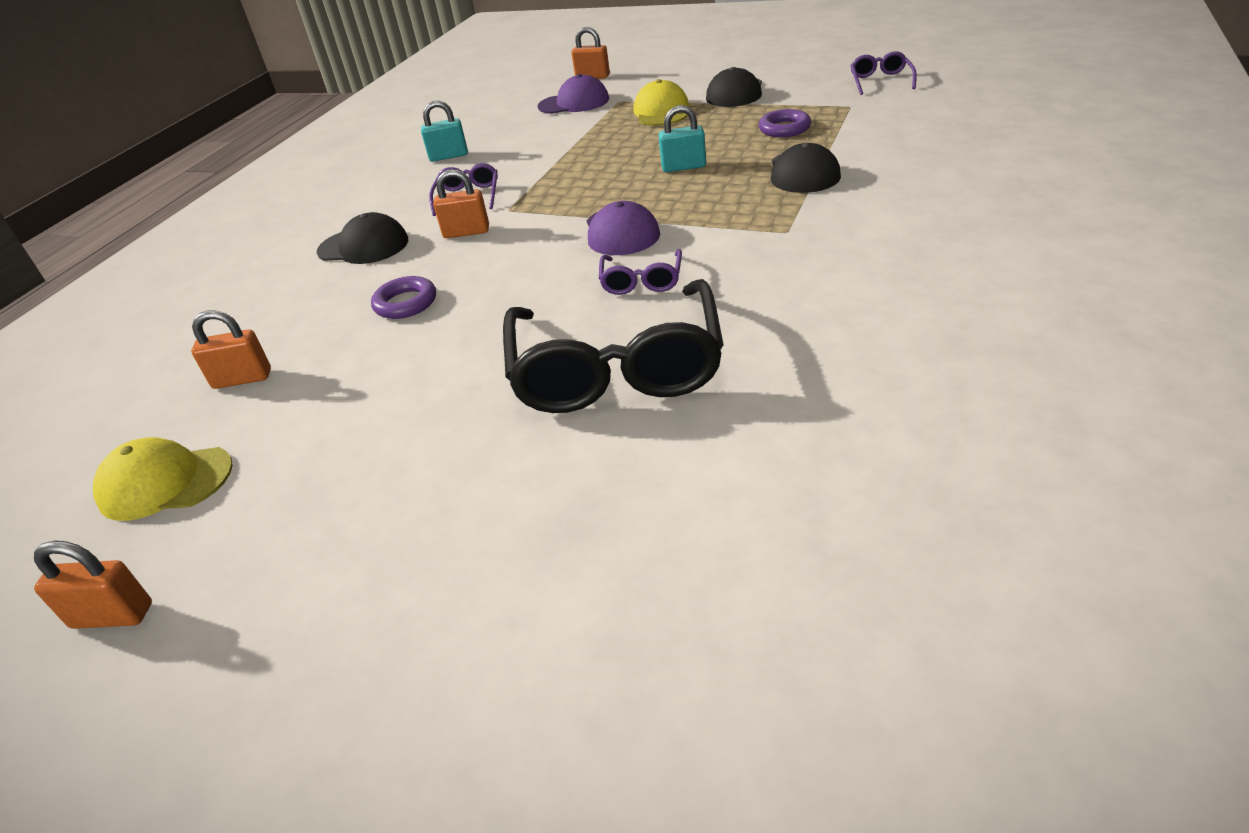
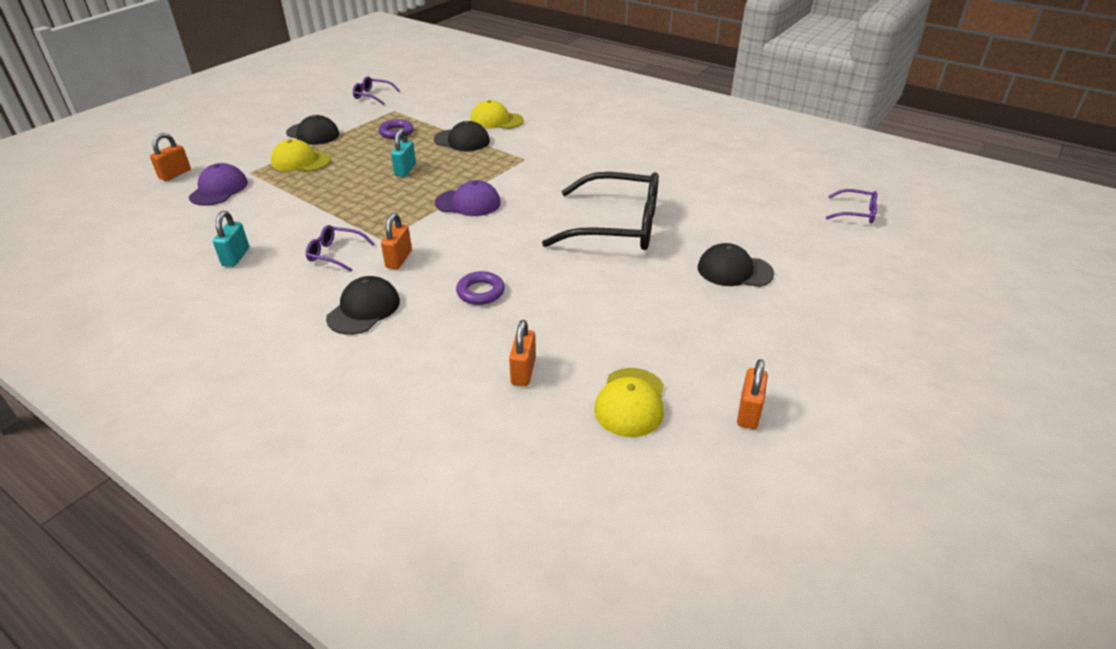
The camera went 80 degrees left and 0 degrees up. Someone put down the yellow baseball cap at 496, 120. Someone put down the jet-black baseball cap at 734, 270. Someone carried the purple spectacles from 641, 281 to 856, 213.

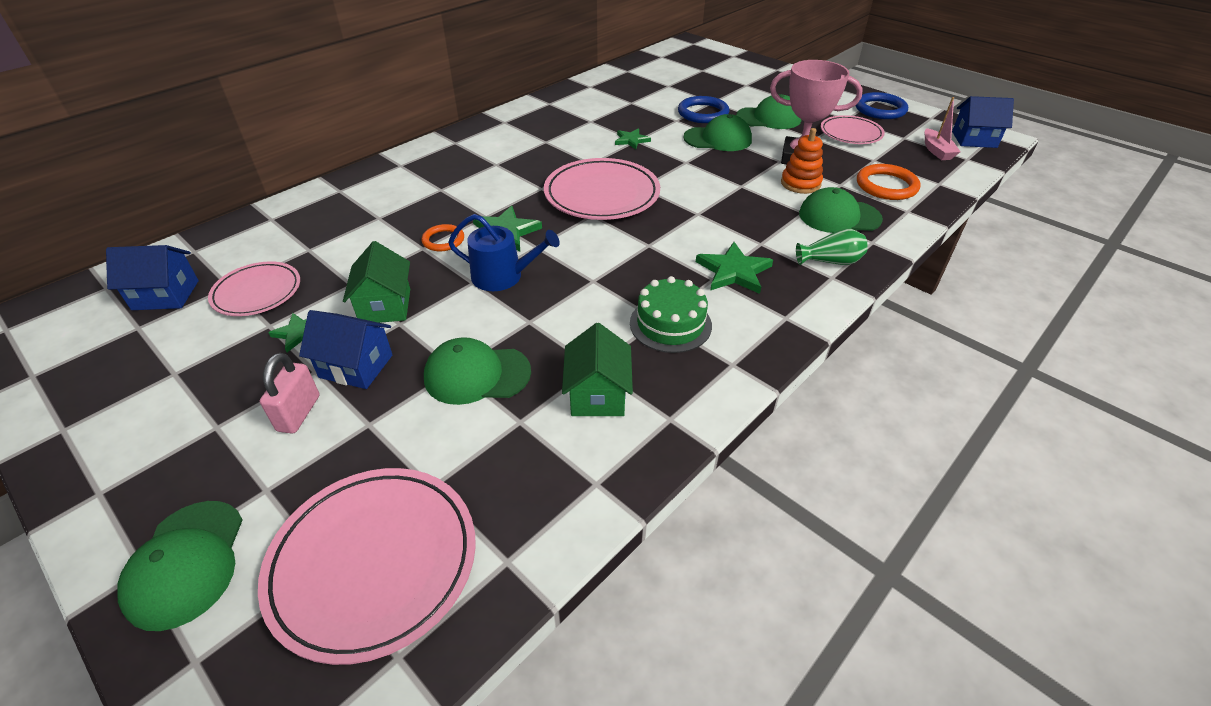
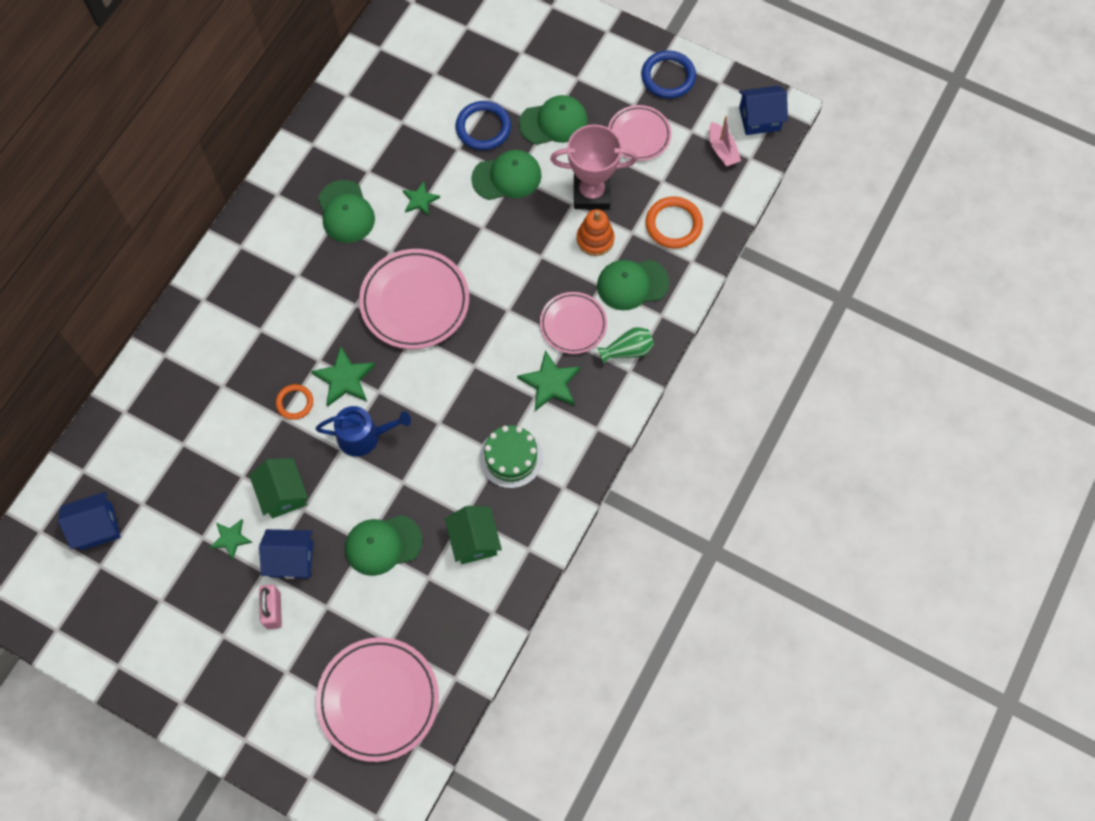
The camera went 15 degrees left and 25 degrees up. Someone carried the emerald baseball cap from 186, 563 to 346, 212. Someone carried the rose-pink flat dish from 257, 292 to 573, 324.

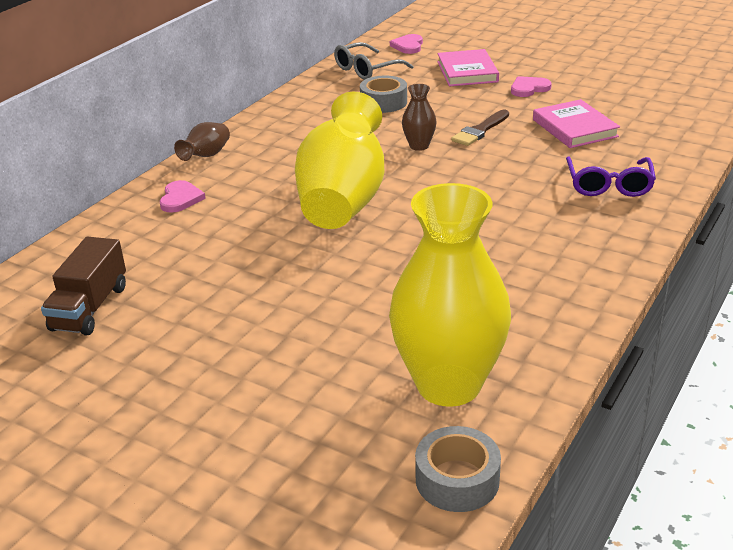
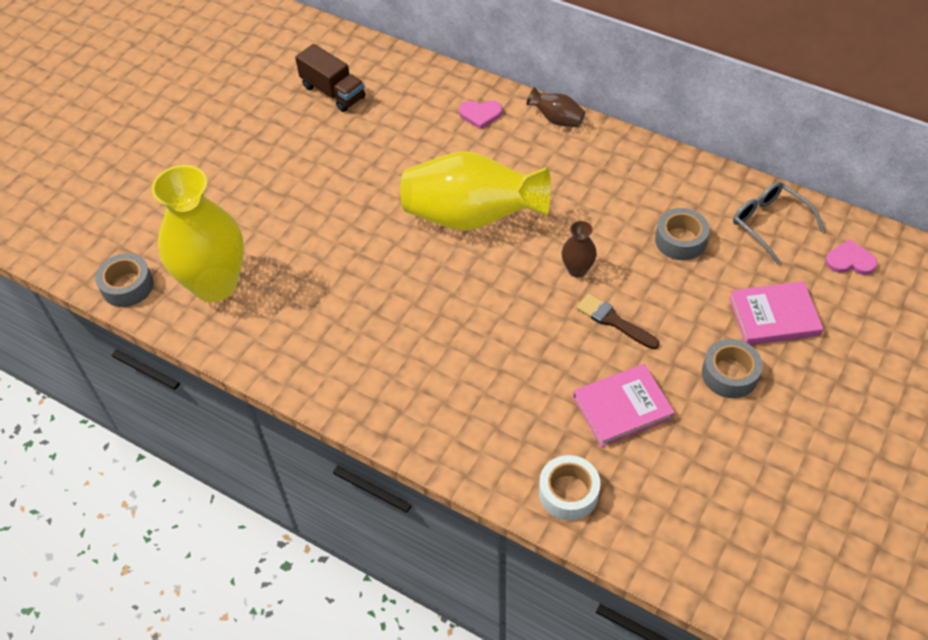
The camera went 90 degrees right and 20 degrees up. Someone took away the purple spectacles at 609, 185. Someone put down the snow-white sticky tape at 568, 493. Someone swapped the rose-pink heart at 529, 88 for the gray sticky tape at 729, 374. Someone rotated the russet lorry at 90, 308 by 150 degrees counterclockwise.

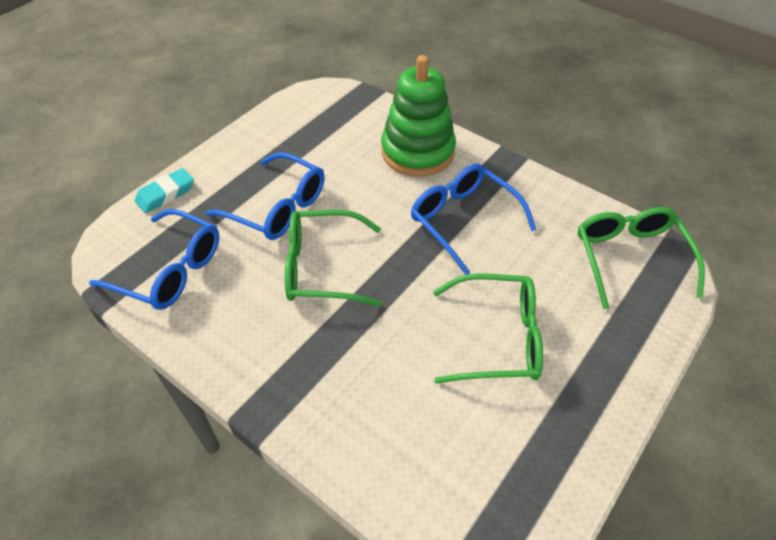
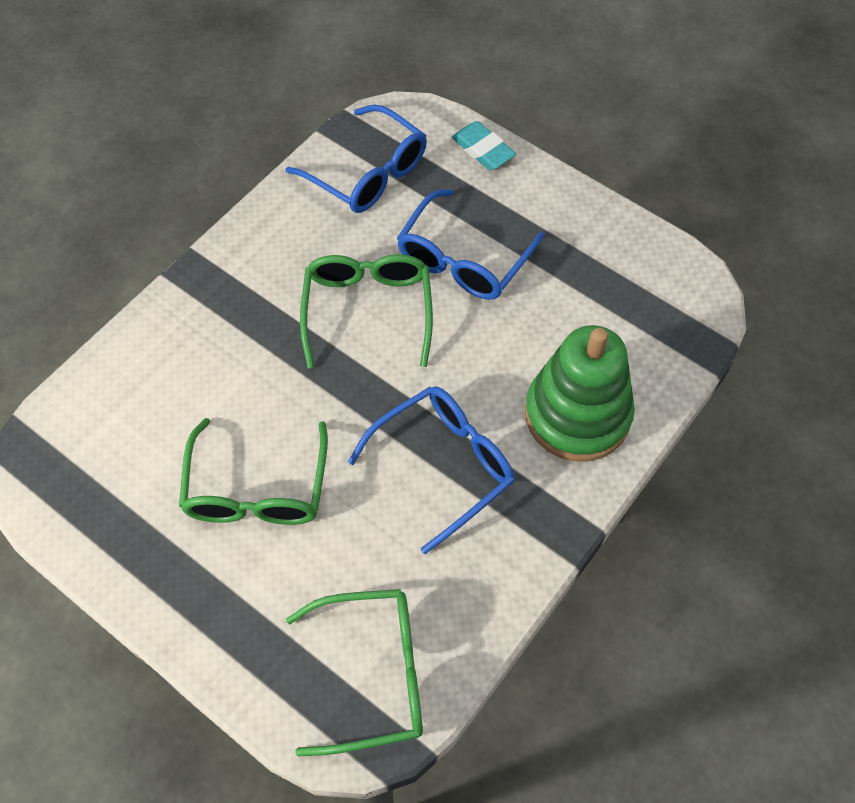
The camera went 90 degrees right and 10 degrees up. Someone rotated the cobalt spectacles at 170, 270 by 75 degrees counterclockwise.

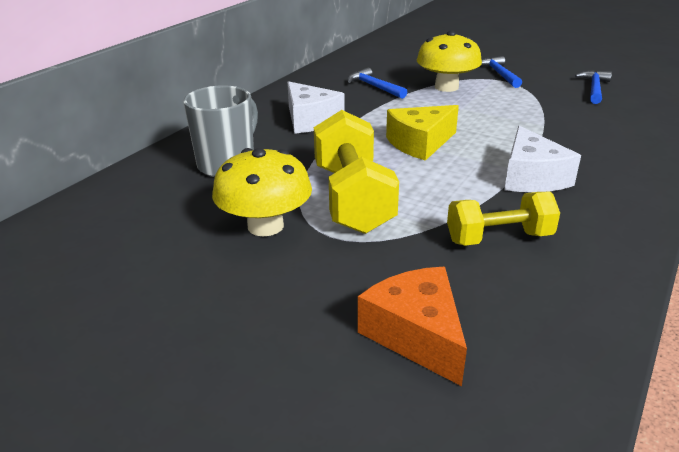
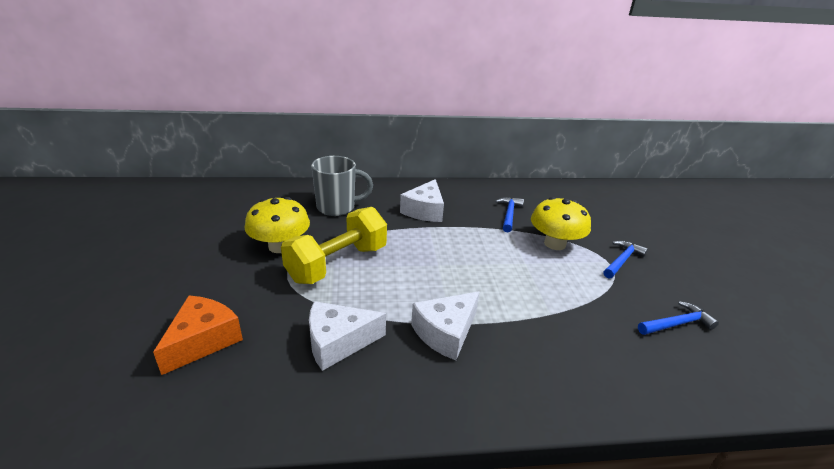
The camera went 50 degrees right and 0 degrees up. Someone took away the yellow cheese at 420, 143. Someone swapped the yellow dumbbell at 499, 238 for the snow-white cheese at 338, 342.

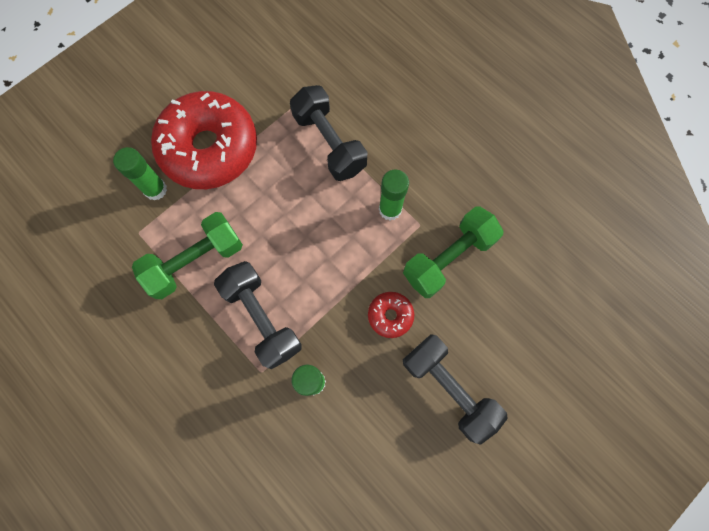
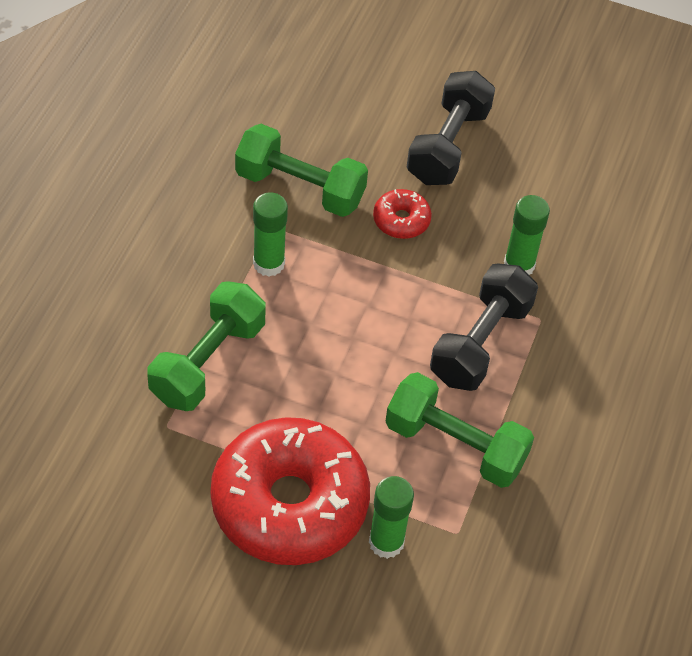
The camera went 120 degrees left and 20 degrees down. Someone repainted the jet-black dumbbell at 329, 143, which became the emerald dumbbell at 208, 362.

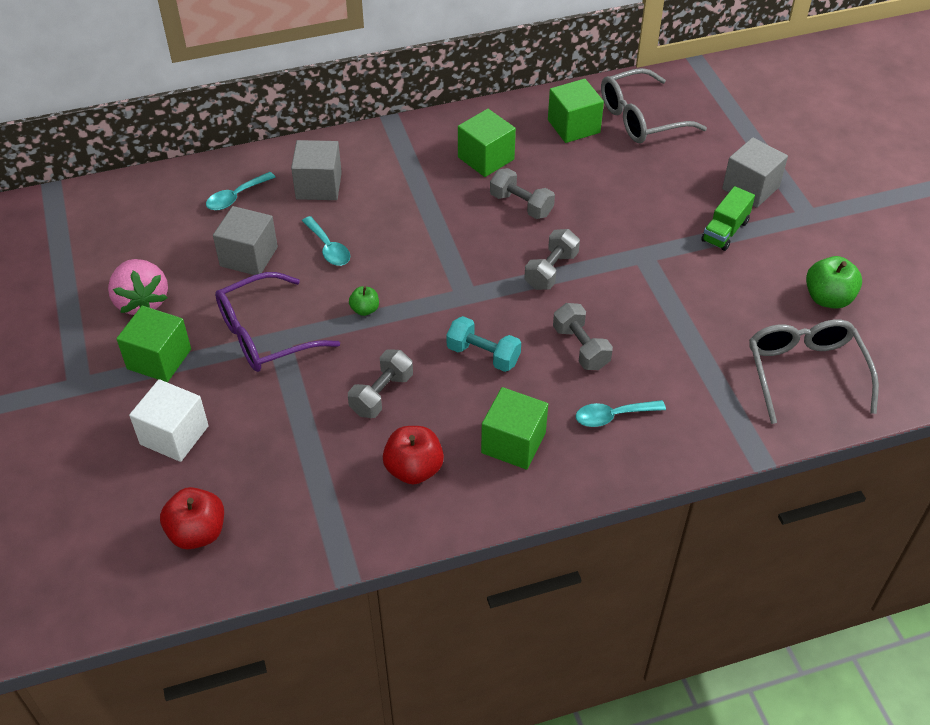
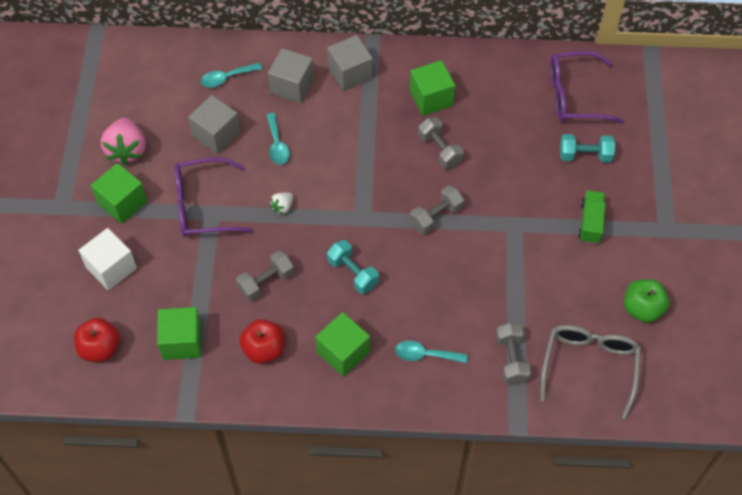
The camera went 20 degrees right and 10 degrees up. Someone put down the aqua dumbbell at 585, 155. Someone carried the emerald solid cube from 573, 126 to 182, 341. Someone carried the gray dumbbell from 580, 347 to 511, 359. Someone carried the gray solid cube from 750, 188 to 350, 73. Someone swapped the emerald apple at 365, 309 for the snow-white toy strawberry at 282, 207. Someone repainted the gray spectacles at 640, 118, which became the purple spectacles at 574, 96. Someone rotated the emerald lorry at 725, 231 by 135 degrees clockwise.

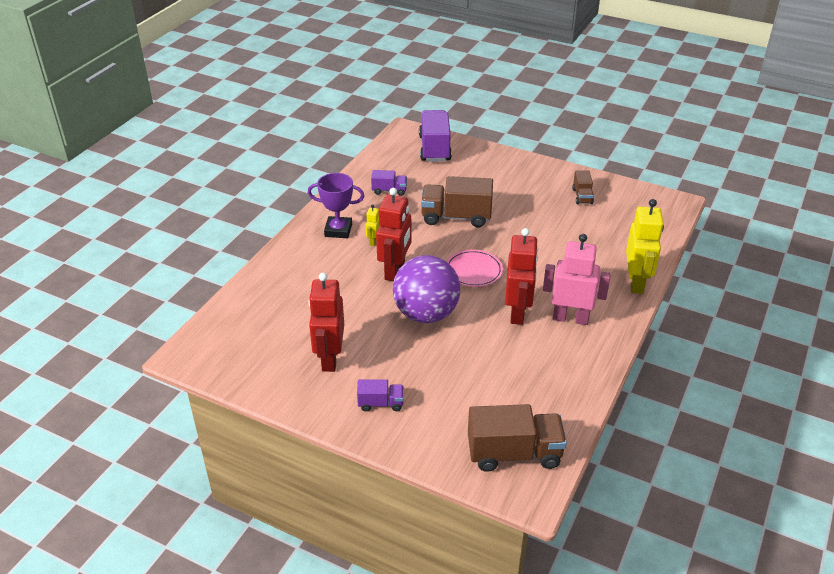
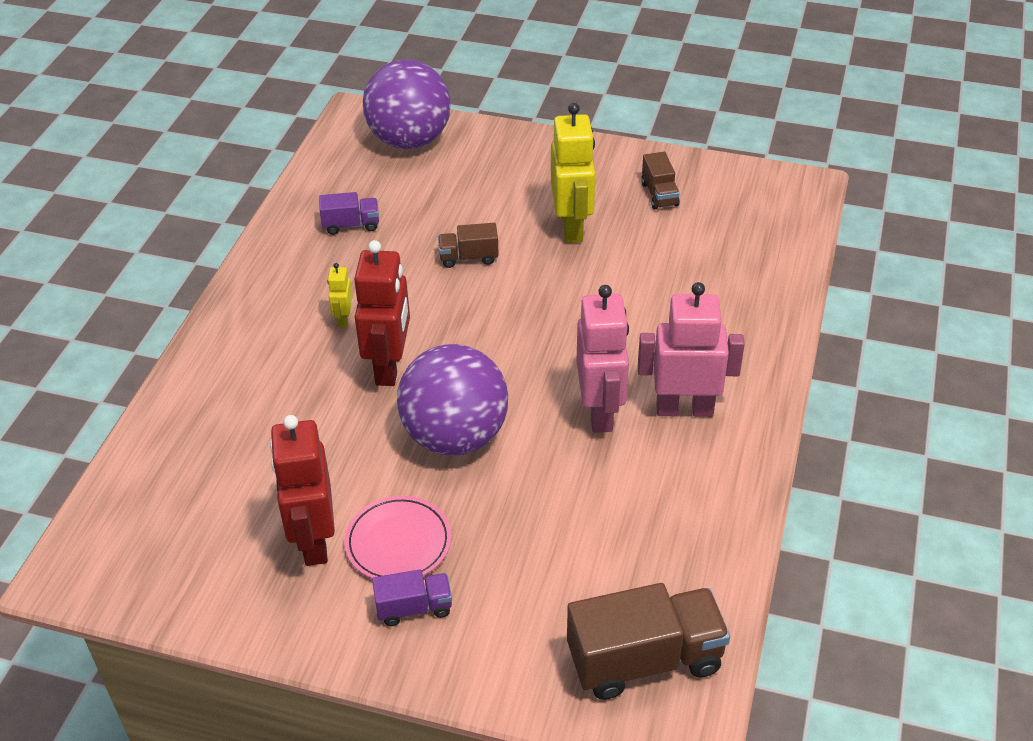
The camera went 10 degrees left and 5 degrees up. Someone took away the purple trophy at 338, 230. Someone carried the rose-pink flat dish from 473, 271 to 398, 542. Someone carried the yellow robot from 636, 282 to 572, 227. Someone swapped the purple lorry at 434, 148 for the purple ball at 409, 140. Someone repainted the red robot at 517, 313, which became the rose-pink robot at 600, 412. Someone scaled the russet lorry at 456, 217 by 0.52.

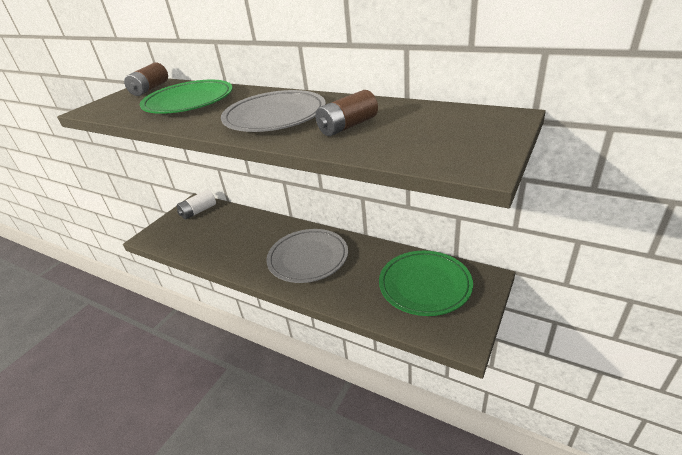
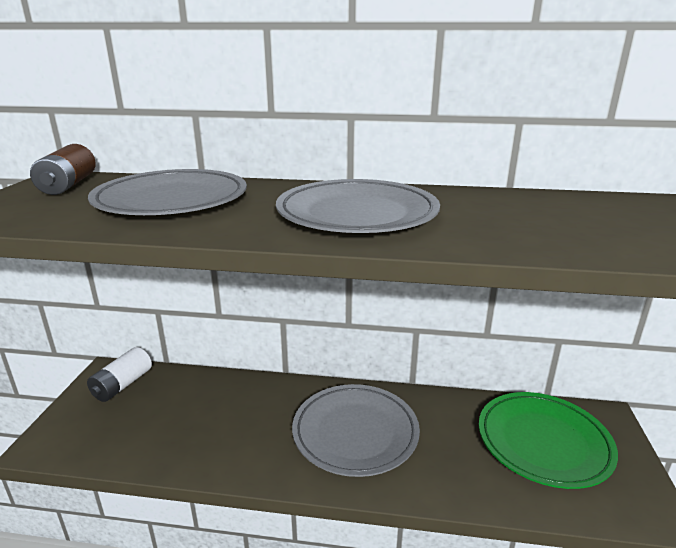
The camera went 25 degrees left and 10 degrees down. Someone took away the russet power cell at 347, 126. Someone repainted the emerald flat dish at 189, 102, which became the gray flat dish at 172, 200.

